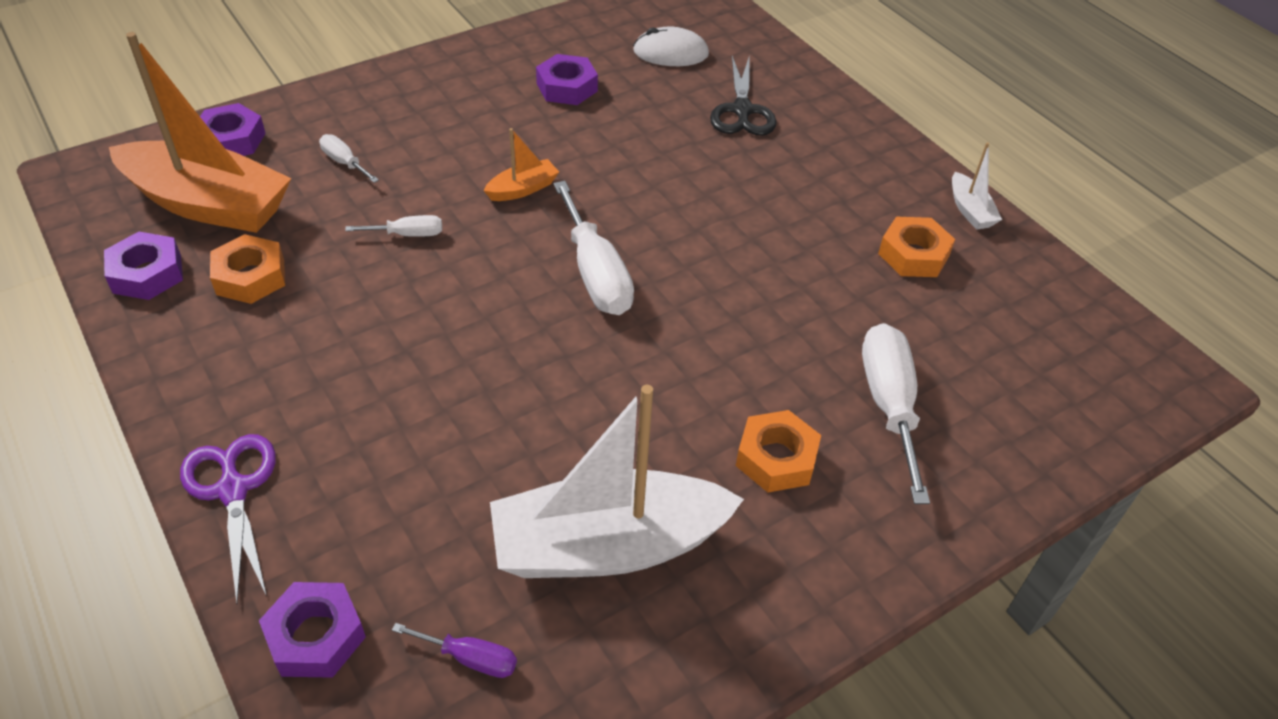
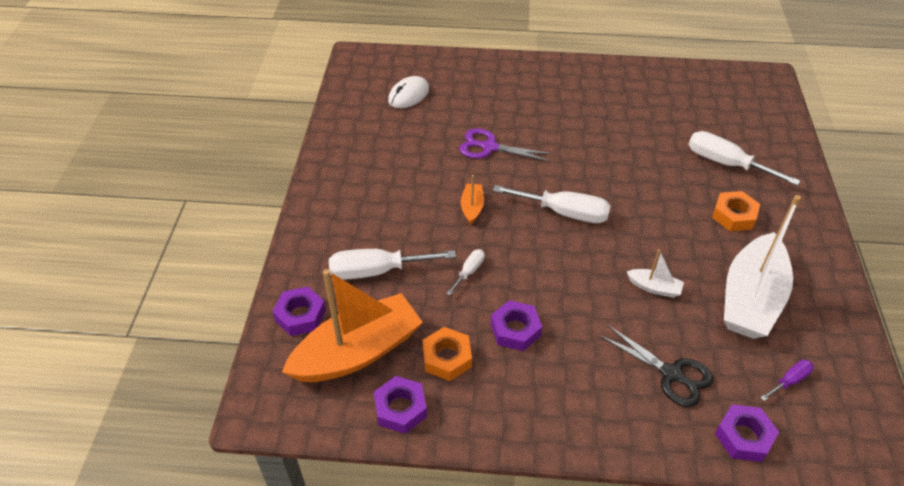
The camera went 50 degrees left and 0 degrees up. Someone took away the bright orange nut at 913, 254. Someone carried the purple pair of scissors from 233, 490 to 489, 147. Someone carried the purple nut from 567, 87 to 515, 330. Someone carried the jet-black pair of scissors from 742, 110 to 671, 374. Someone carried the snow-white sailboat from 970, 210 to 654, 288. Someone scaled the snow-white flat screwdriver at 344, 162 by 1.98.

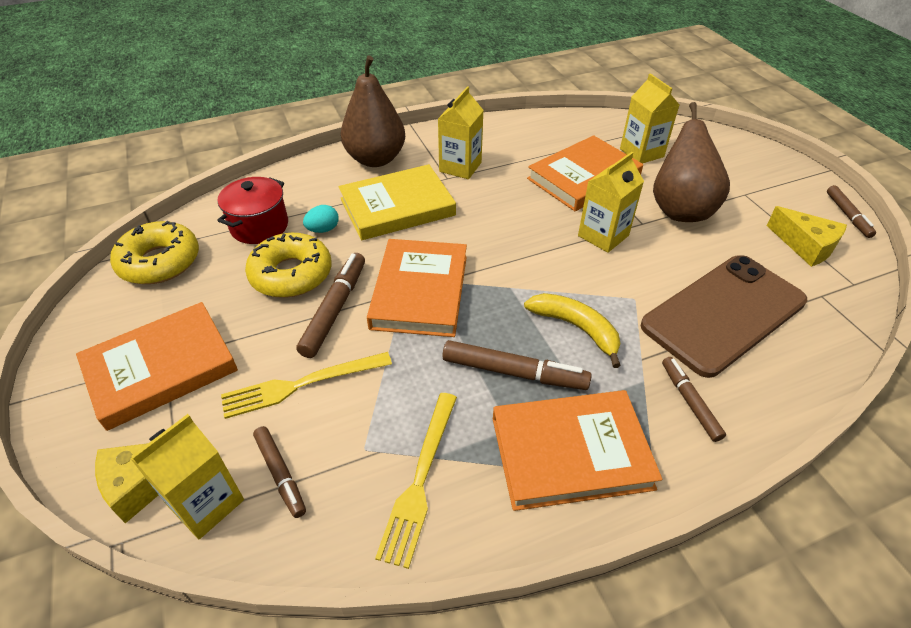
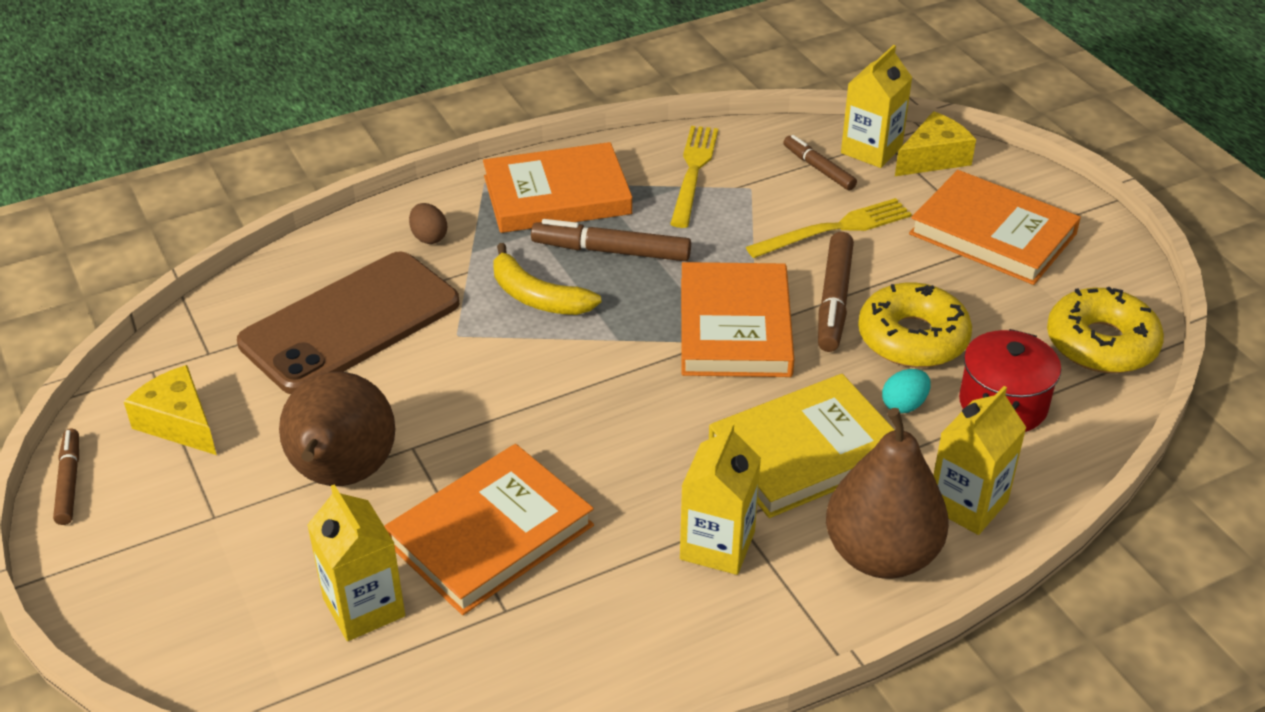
The camera went 175 degrees right and 5 degrees down. Someone carried the yellow juice carton from 603, 235 to 967, 504. Someone swapped the russet marker pen at 689, 402 for the russet egg at 429, 237. Someone rotated the bright orange hardcover at 161, 368 by 75 degrees clockwise.

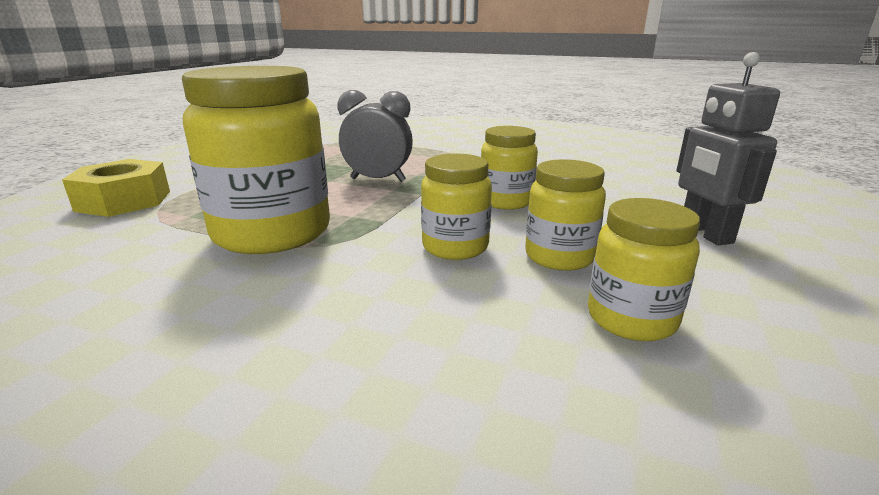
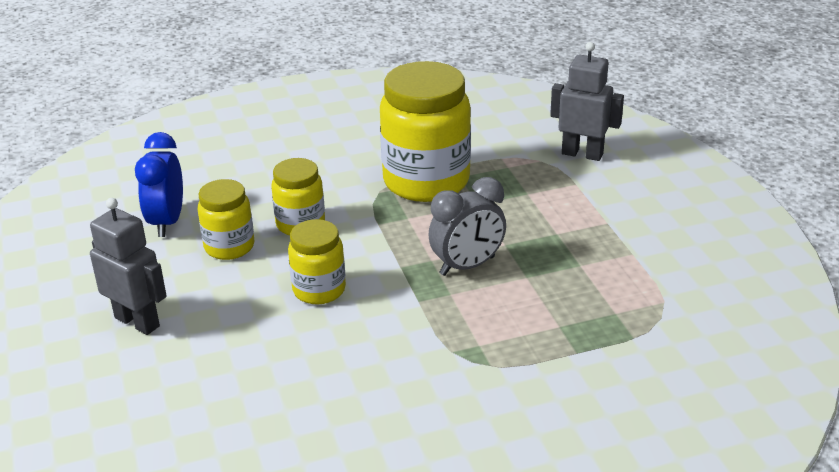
The camera went 140 degrees right and 10 degrees up. Someone swapped the yellow nut at 124, 201 for the gray robot at 582, 154. Someone swapped the yellow preserve jar at 631, 319 for the cobalt bedside clock at 167, 222.

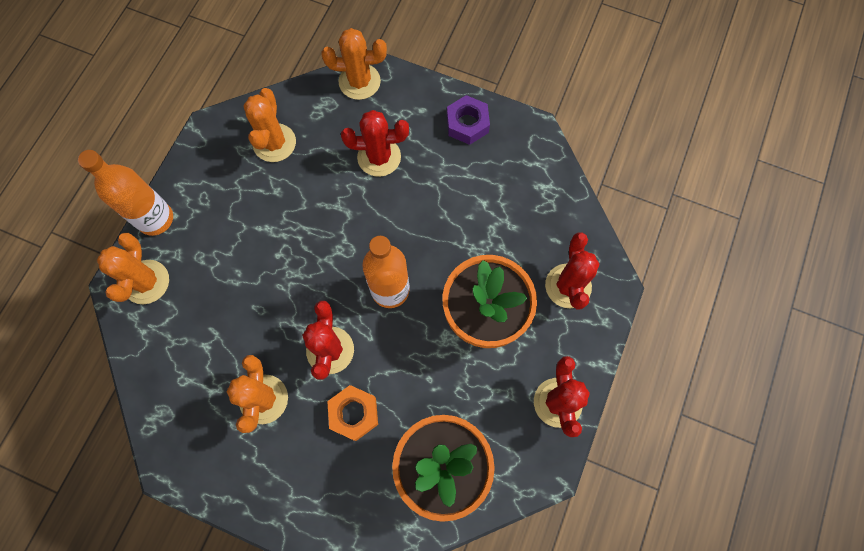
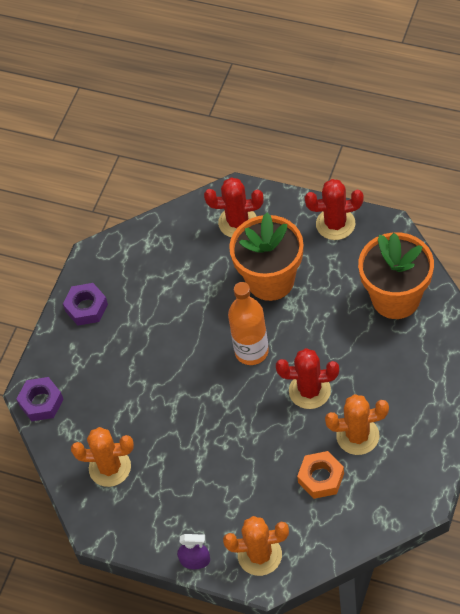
The camera went 85 degrees left and 15 degrees down. Someone took away the red prickly plant at 379, 157. Someone carried the bright orange nut from 354, 413 to 321, 478. Someone swapped the bright orange flask at 155, 219 for the purple sprayer at 195, 560. Someone swapped the bright orange prickly plant at 359, 82 for the purple nut at 41, 402.

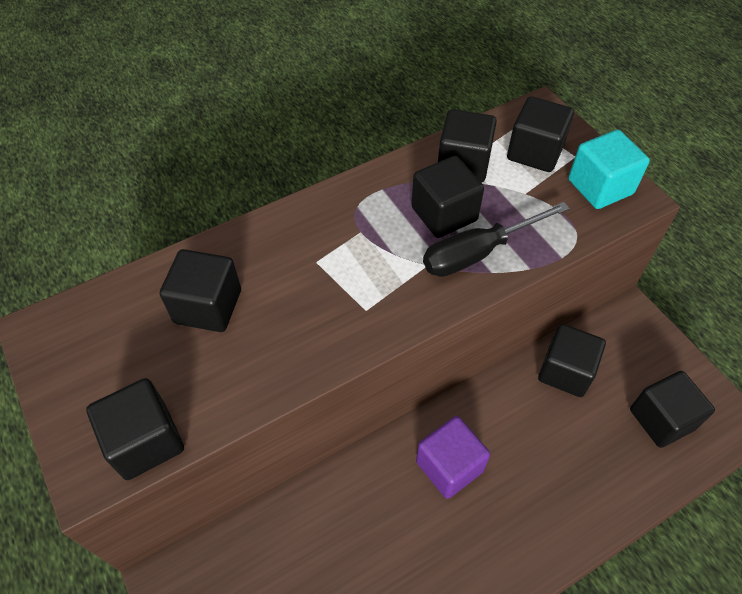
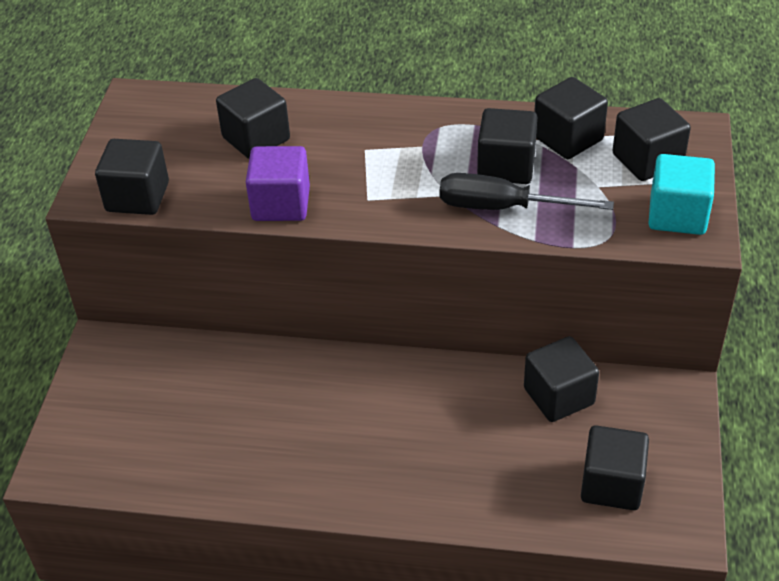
The camera went 40 degrees right and 10 degrees down. Someone carried the purple solid cube from 449, 466 to 281, 204.

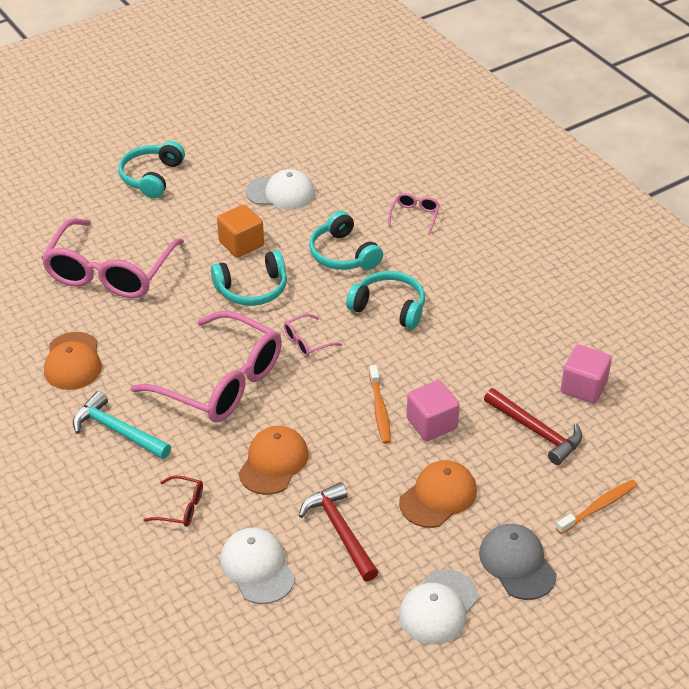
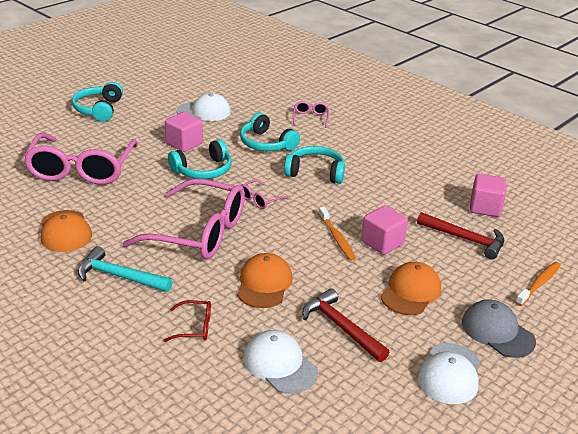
The camera went 15 degrees left and 10 degrees down. Someone repainted the bright orange solid cube at 241, 244, which became the rose-pink solid cube at 184, 144.

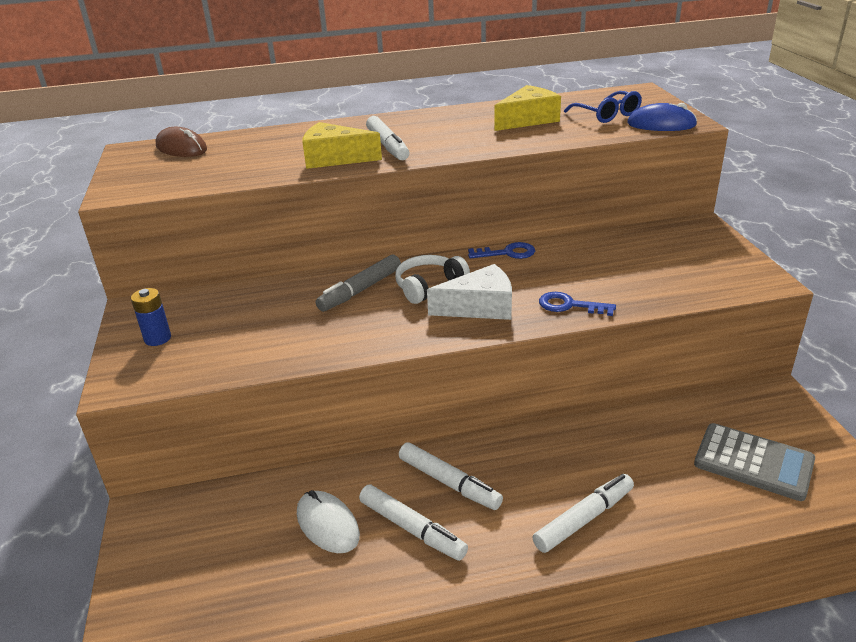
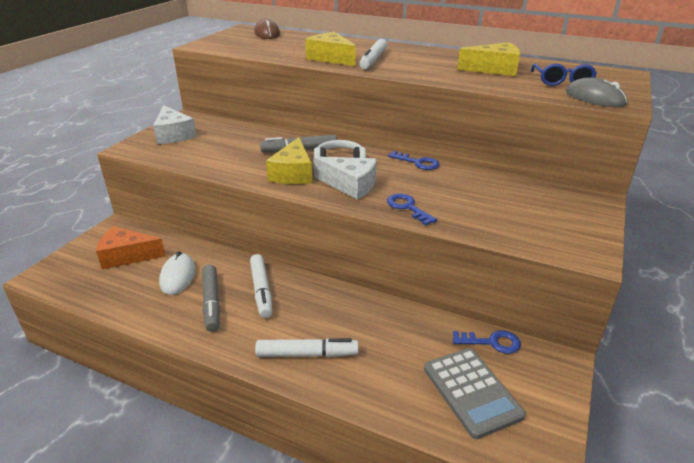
The camera went 35 degrees right and 0 degrees up. Someone put down the bright orange cheese at 127, 256. Someone put down the yellow cheese at 293, 173. Someone put down the cobalt key at 492, 342. Someone swapped the cobalt power cell at 157, 338 for the snow-white cheese at 173, 135. Someone repainted the snow-white marker pen at 412, 529, which became the gray marker pen at 211, 302. Someone repainted the cobalt mouse at 661, 124, which became the gray mouse at 594, 98.

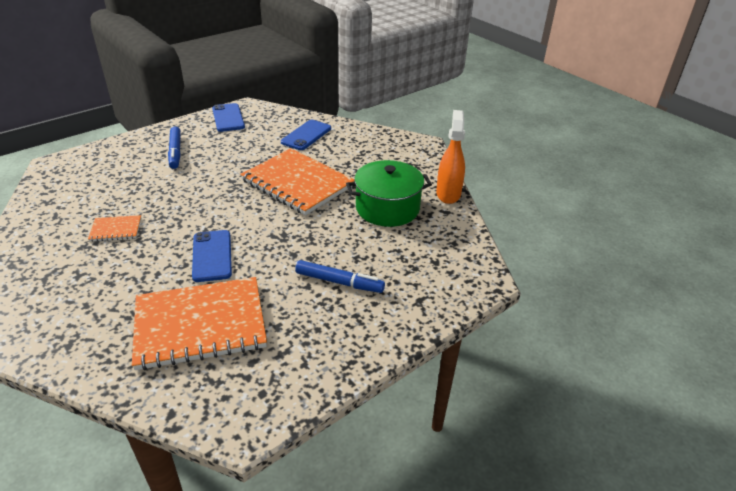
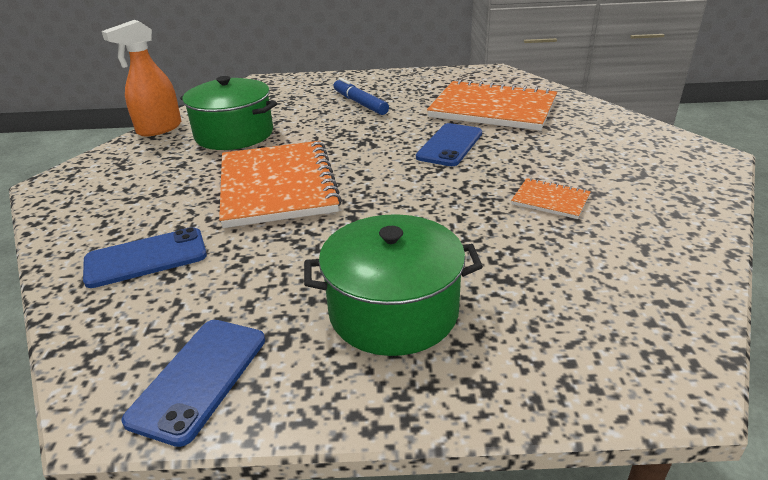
The camera went 140 degrees left and 5 degrees down. Someone swapped the cobalt marker pen at 175, 152 for the emerald stockpot at 393, 311.

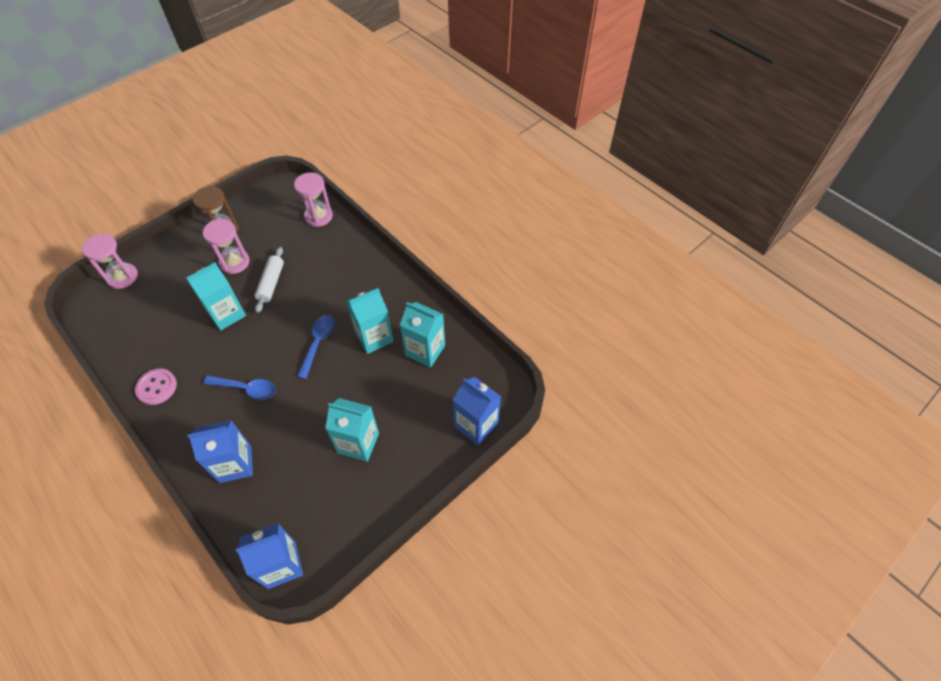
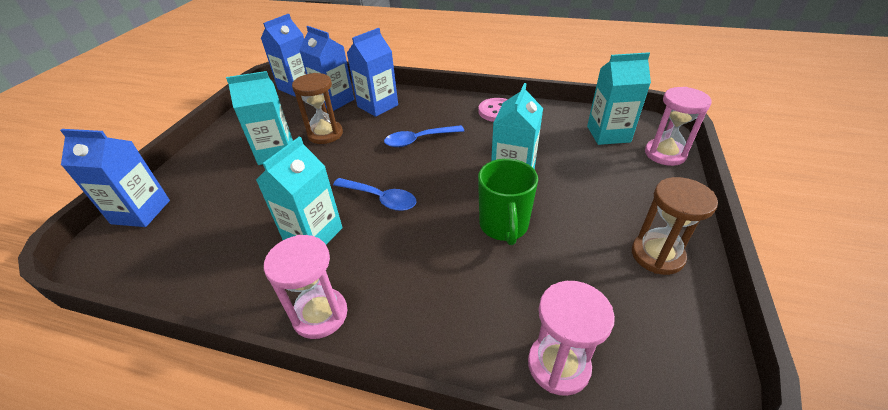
The camera went 150 degrees right and 15 degrees down. Someone put down the russet sandglass at 325, 134. Someone put down the cobalt juice carton at 334, 101. Someone carried the rose-pink sandglass from 234, 262 to 320, 315. Someone carried the aqua juice carton from 425, 350 to 608, 134. Someone swapped the snow-white rolling pin at 271, 283 for the emerald tea mug at 504, 226. Someone rotated the cobalt tablespoon at 318, 343 by 45 degrees counterclockwise.

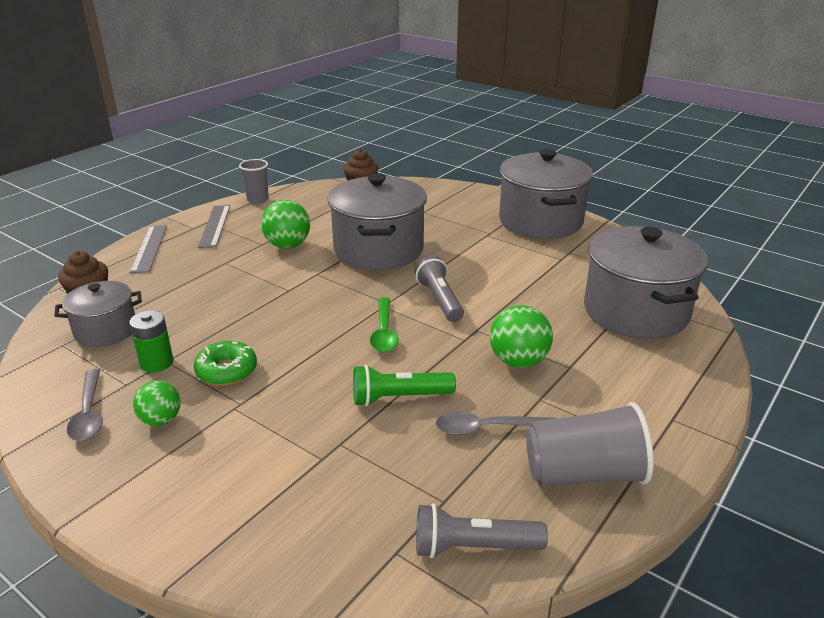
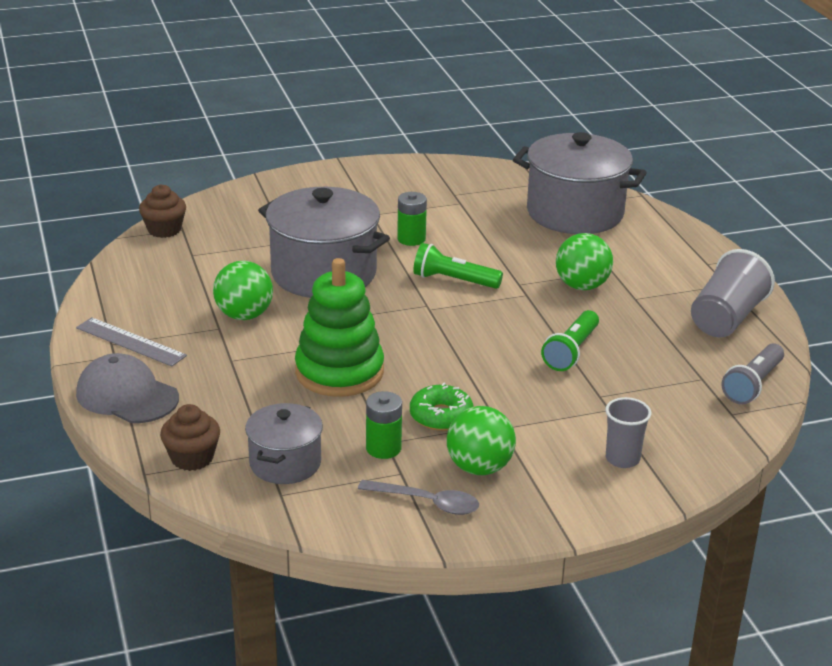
The camera went 55 degrees left and 0 degrees up. Someone took away the emerald tablespoon at 384, 332. Someone took away the gray tablespoon at 486, 428. Someone took away the gray stockpot at 540, 221. Someone put down the emerald ring stacker at 339, 372. Someone put down the emerald power cell at 411, 239. Someone carried the gray beaker from 257, 199 to 622, 459. Someone swapped the gray straightedge at 149, 248 for the gray baseball cap at 127, 396. Someone repainted the gray flashlight at 439, 300, which became the emerald flashlight at 454, 280. Someone scaled the emerald ball at 161, 420 by 1.53.

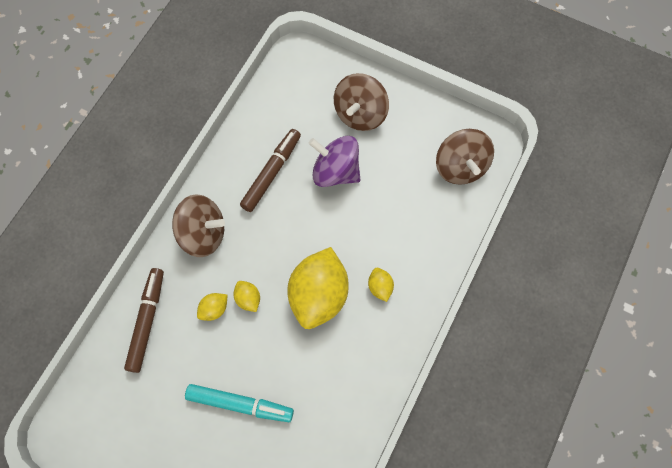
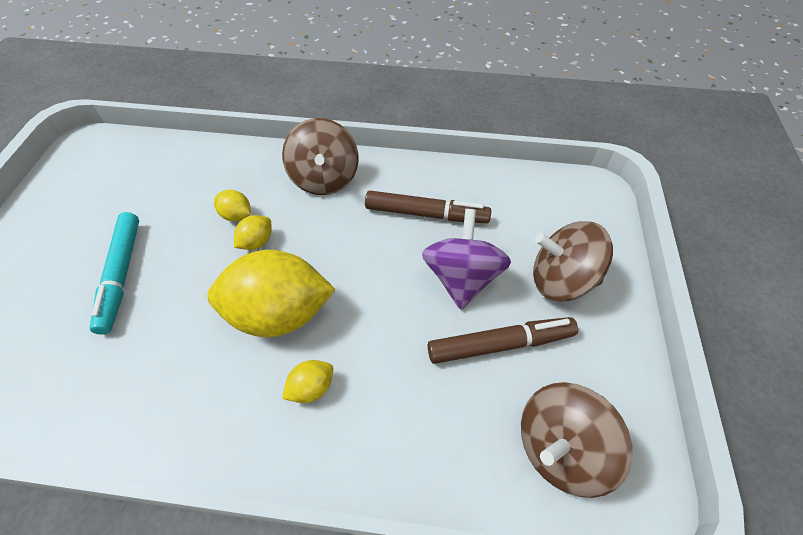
The camera went 70 degrees right and 15 degrees down. Someone carried the russet marker pen from 147, 321 to 500, 344.

